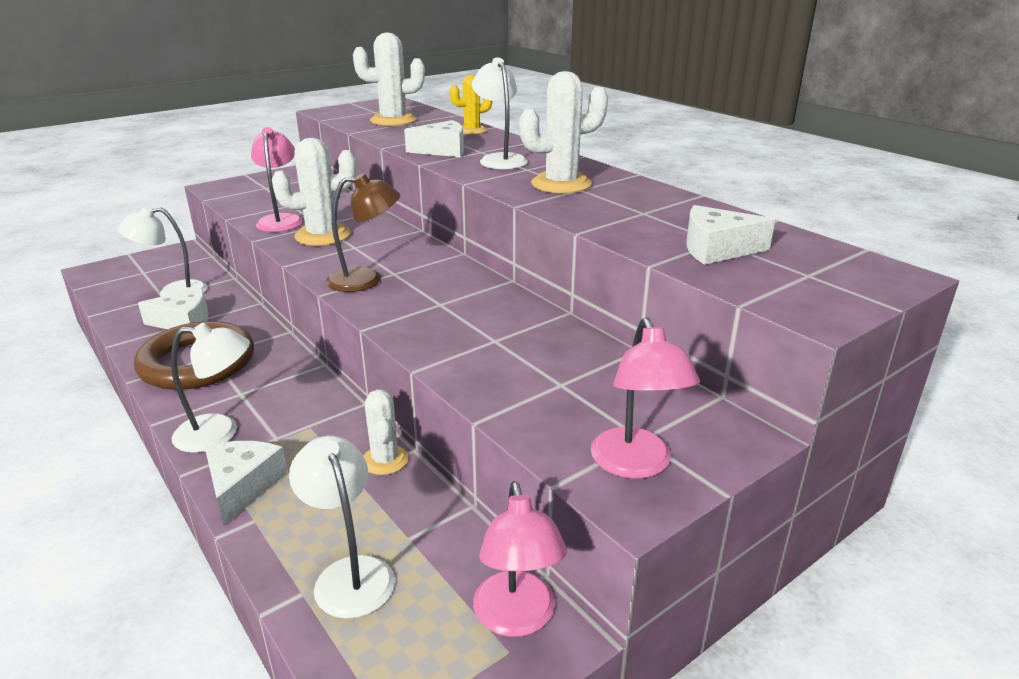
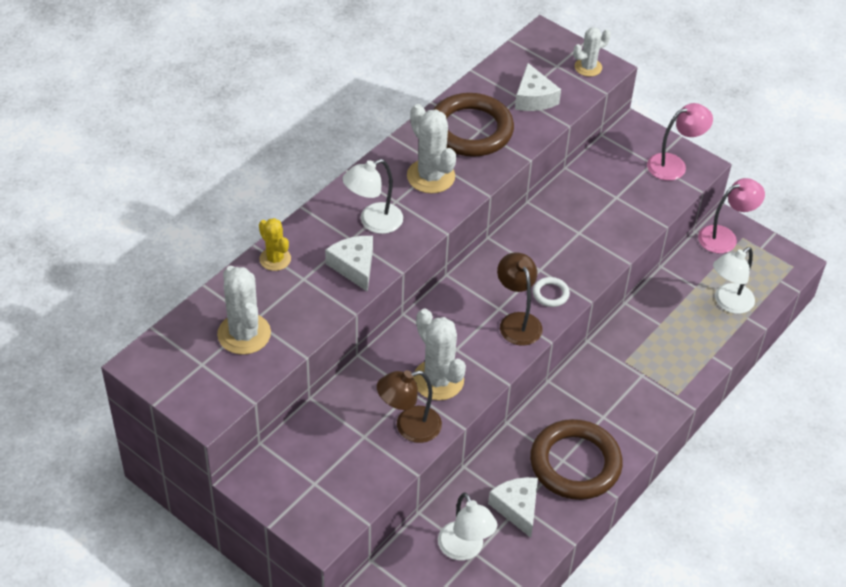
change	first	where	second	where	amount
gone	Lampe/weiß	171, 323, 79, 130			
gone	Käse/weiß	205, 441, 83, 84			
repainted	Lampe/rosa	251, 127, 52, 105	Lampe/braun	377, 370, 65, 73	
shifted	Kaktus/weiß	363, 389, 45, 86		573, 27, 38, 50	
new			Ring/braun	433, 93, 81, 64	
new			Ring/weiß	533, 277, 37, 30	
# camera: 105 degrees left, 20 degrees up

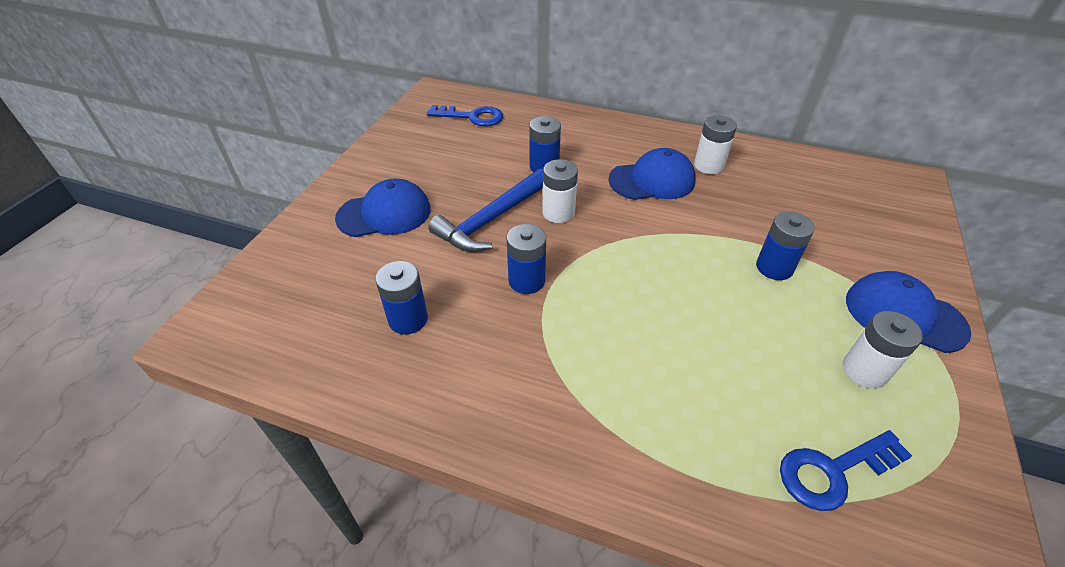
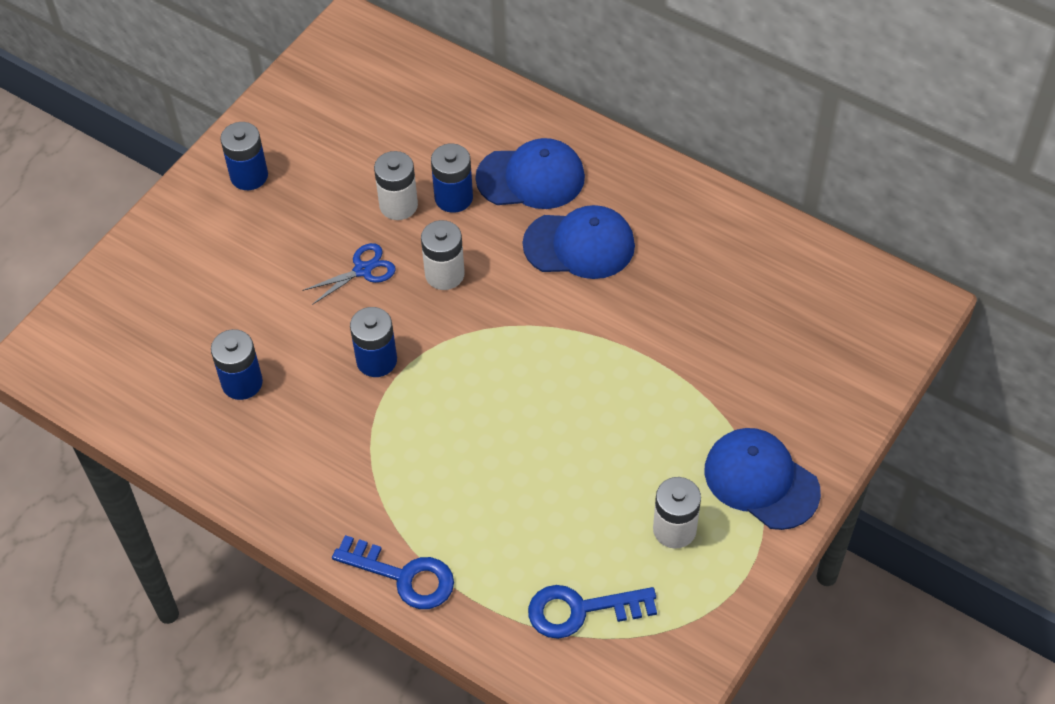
change	first	where	second	where	amount
shifted	Kappe/blau	335, 179, 96, 58		475, 138, 110, 71	
shifted	Schlüssel/blau	427, 105, 76, 21		332, 535, 122, 74	
swapped	Hammer/blau	428, 169, 115, 83	Schere/blau	302, 243, 94, 62	
shifted	Batterie/weiß	694, 115, 43, 59		374, 151, 44, 69	
shifted	Batterie/blau	756, 211, 59, 69		220, 122, 48, 68	
# camera: 15 degrees right, 10 degrees up

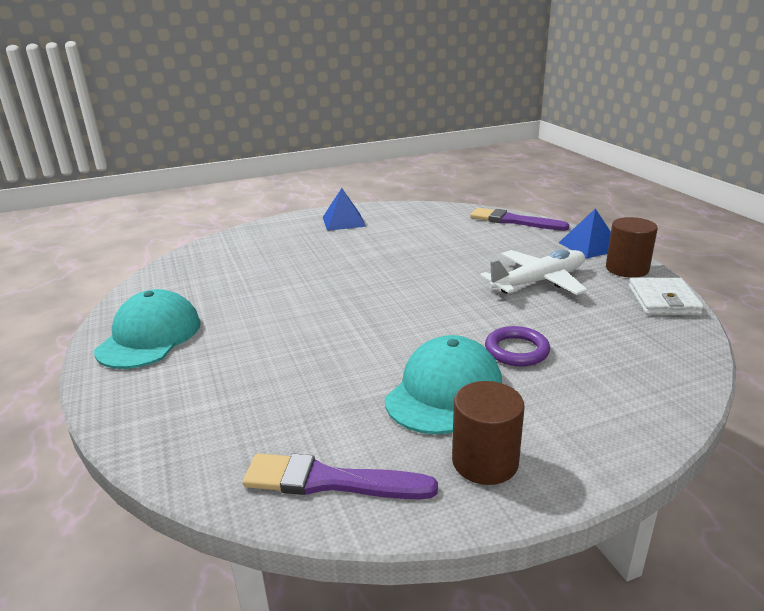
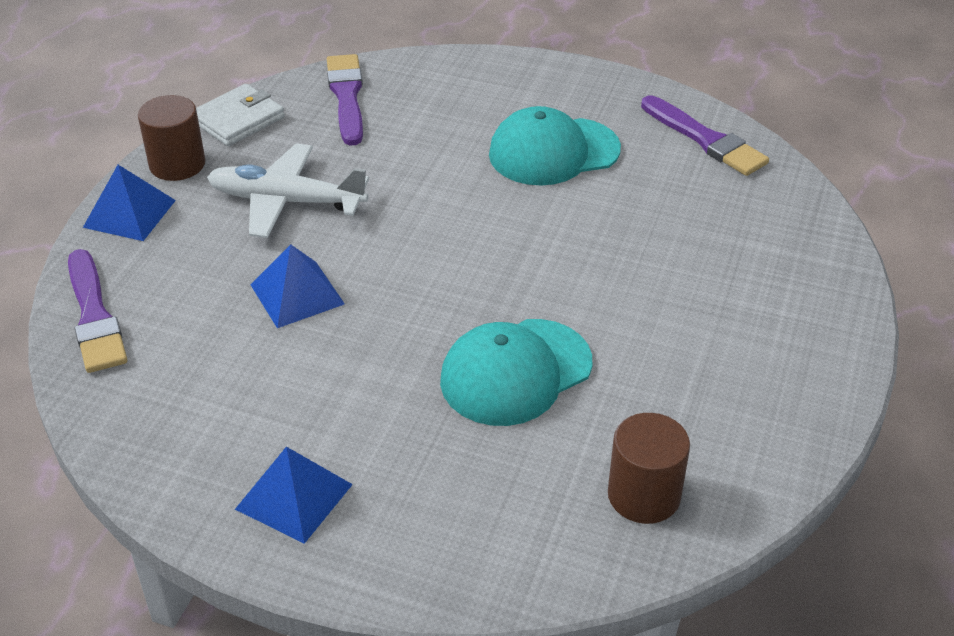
change	first	where	second	where	amount
shifted	Kappe/türkis	94, 289, 107, 80		440, 319, 152, 107	
shifted	Vollzylinder/braun	452, 381, 73, 104		608, 413, 82, 111	
gone	Ring/lila	485, 326, 65, 40			
new			Pyramide/blau	250, 244, 95, 84	
new			Pinsel/lila	327, 54, 36, 92	
# camera: 140 degrees left, 15 degrees up

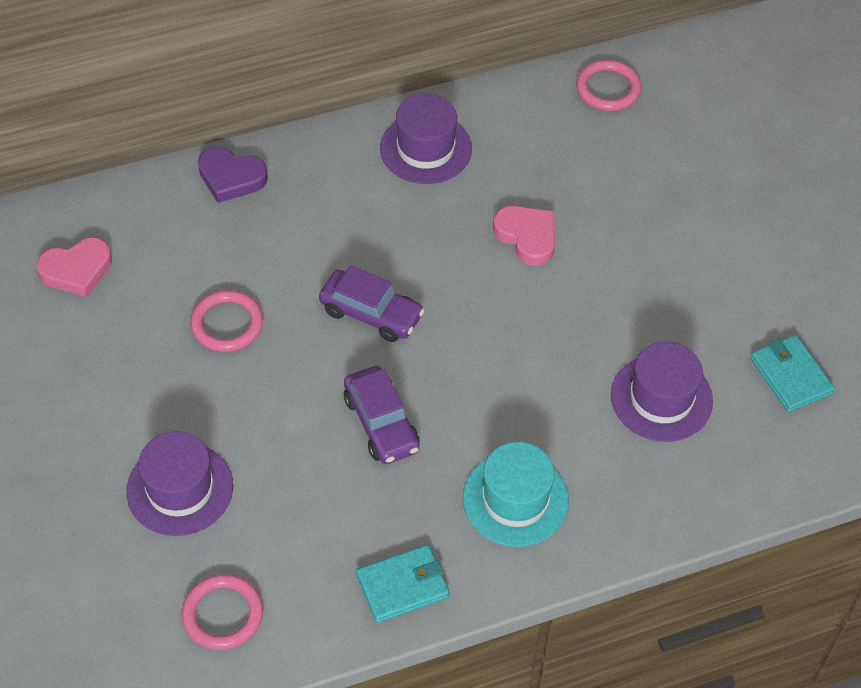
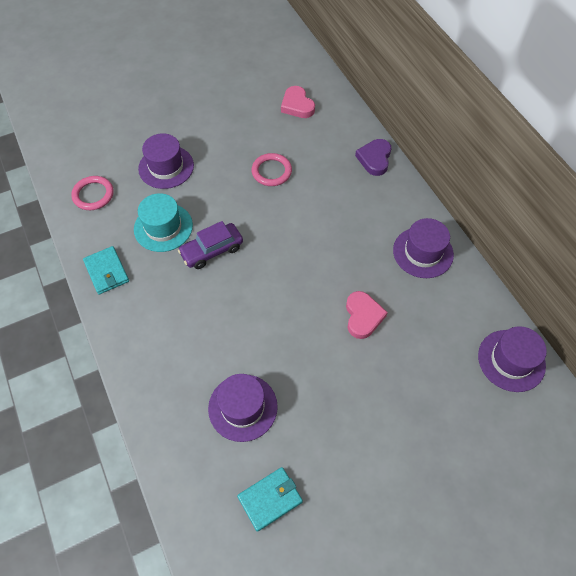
change	first	where	second	where	amount
gone	Auto/lila	319, 265, 106, 77			
shifted	Hut/türkis	463, 442, 106, 105		134, 193, 59, 59	
rotated	Herz/rosa	493, 206, 62, 60		346, 291, 42, 48	45 degrees counterclockwise
swapped	Ring/rosa	576, 60, 65, 51	Hut/lila	478, 326, 69, 66	
# camera: 85 degrees right, 5 degrees up

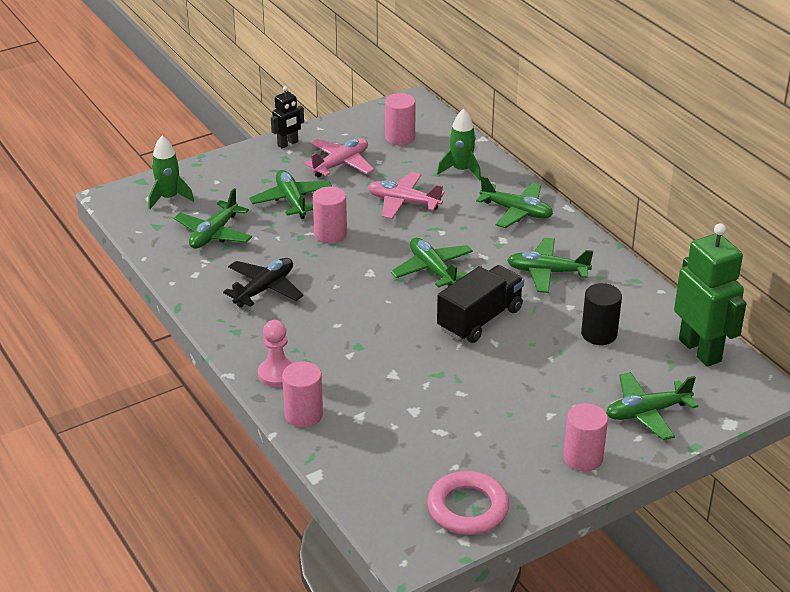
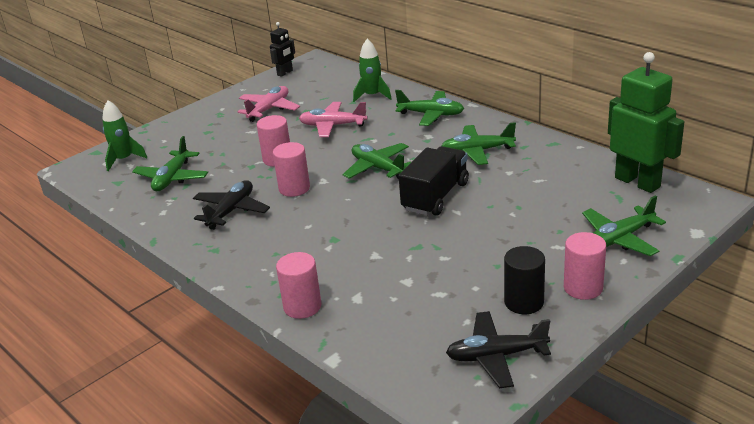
change	first	where	second	where	amount
gone	Flugzeug/grün	249, 170, 84, 49			
gone	Bauer/rosa	258, 320, 35, 67			
shifted	Roboter/schwarz	271, 86, 33, 62		270, 22, 25, 55	
shifted	Vollzylinder/rosa	385, 93, 31, 52		273, 142, 37, 55	
swapped	Ring/rosa	427, 471, 82, 64	Flugzeug/schwarz	446, 311, 105, 77	
shifted	Vollzylinder/schwarz	581, 283, 41, 62		504, 246, 41, 68	
# camera: 10 degrees left, 5 degrees down

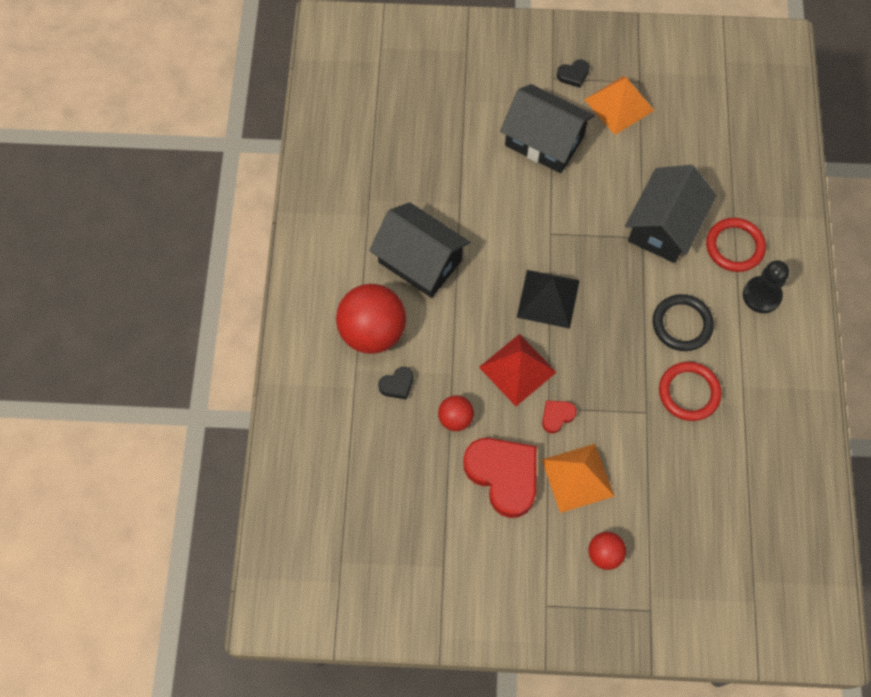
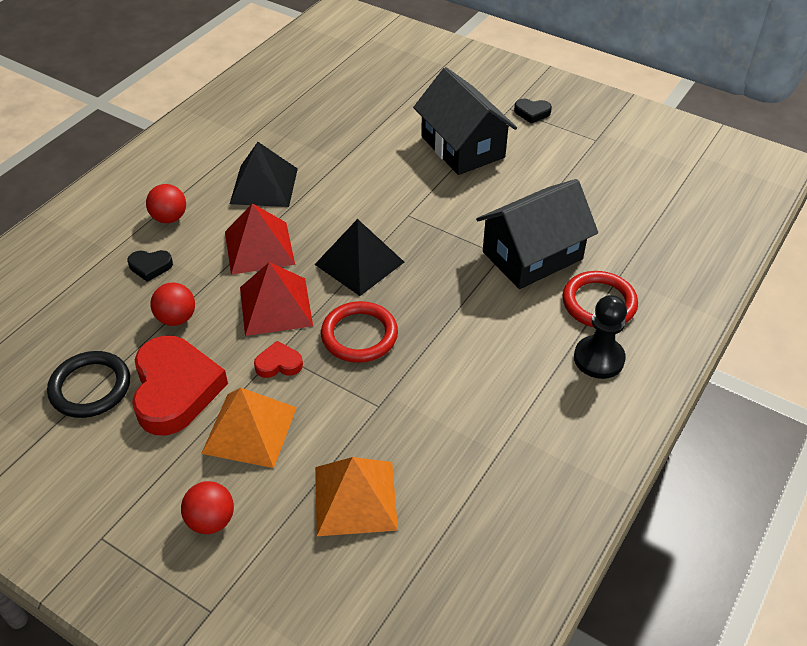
change	first	where	second	where	amount
scaled	Ball/rot	336, 284, 70, 70		146, 184, 40, 39	x0.51
swapped	Haus/schwarz	369, 202, 101, 96	Pyramide/schwarz	230, 142, 68, 65	
shifted	Pyramide/orange	584, 76, 71, 59		315, 457, 83, 79	
shifted	Ring/schwarz	653, 294, 61, 57		47, 351, 83, 67	
shifted	Ring/rot	659, 362, 63, 59		321, 301, 77, 62	
new			Pyramide/rot	225, 203, 70, 72	
# camera: 30 degrees right, 20 degrees down

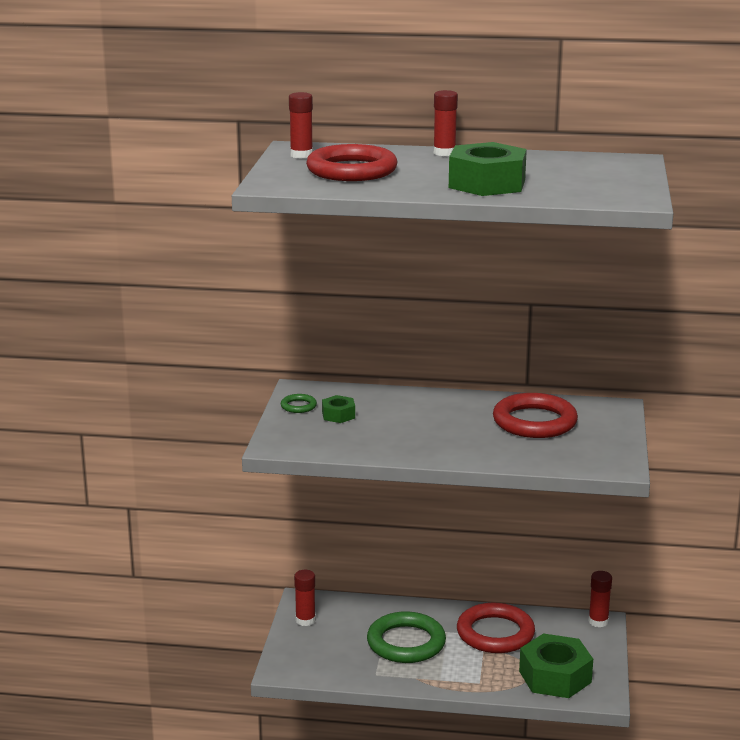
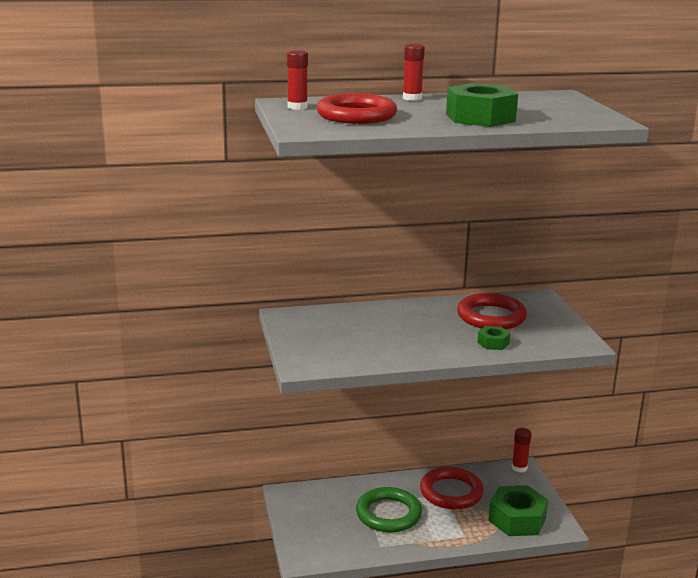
change	first	where	second	where	amount
gone	Ring/grün	281, 394, 36, 19			
gone	Klebestift/rot	294, 570, 22, 56			
shifted	Sechskantmutter/grün	322, 395, 33, 28		477, 326, 33, 24	
# camera: 20 degrees left, 0 degrees up

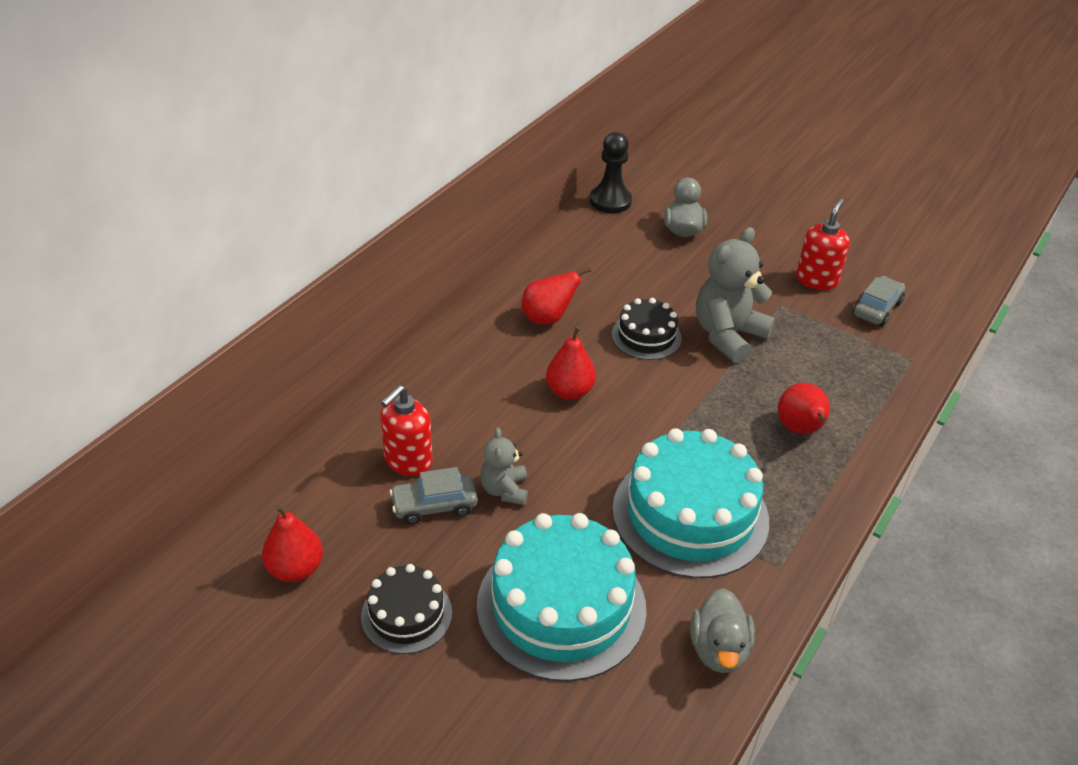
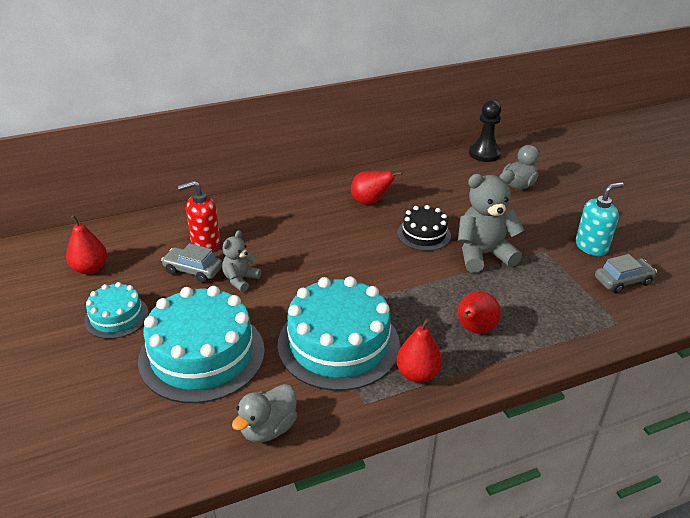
change	first	where	second	where	amount
repainted	Kuchen/schwarz	361, 564, 91, 90	Kuchen/türkis	84, 282, 65, 57	
shifted	Birne/rot	546, 326, 50, 74		396, 318, 46, 65	
repainted	Seifenspender/rot	796, 198, 54, 92	Seifenspender/türkis	576, 182, 48, 74	
# camera: 35 degrees right, 5 degrees down

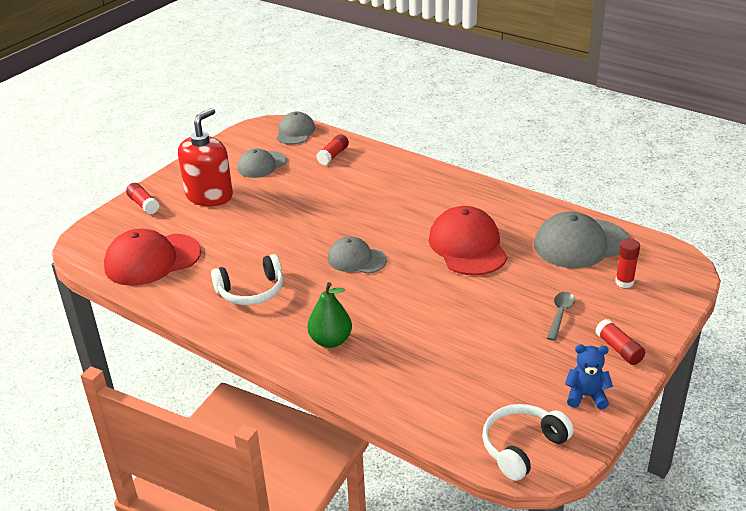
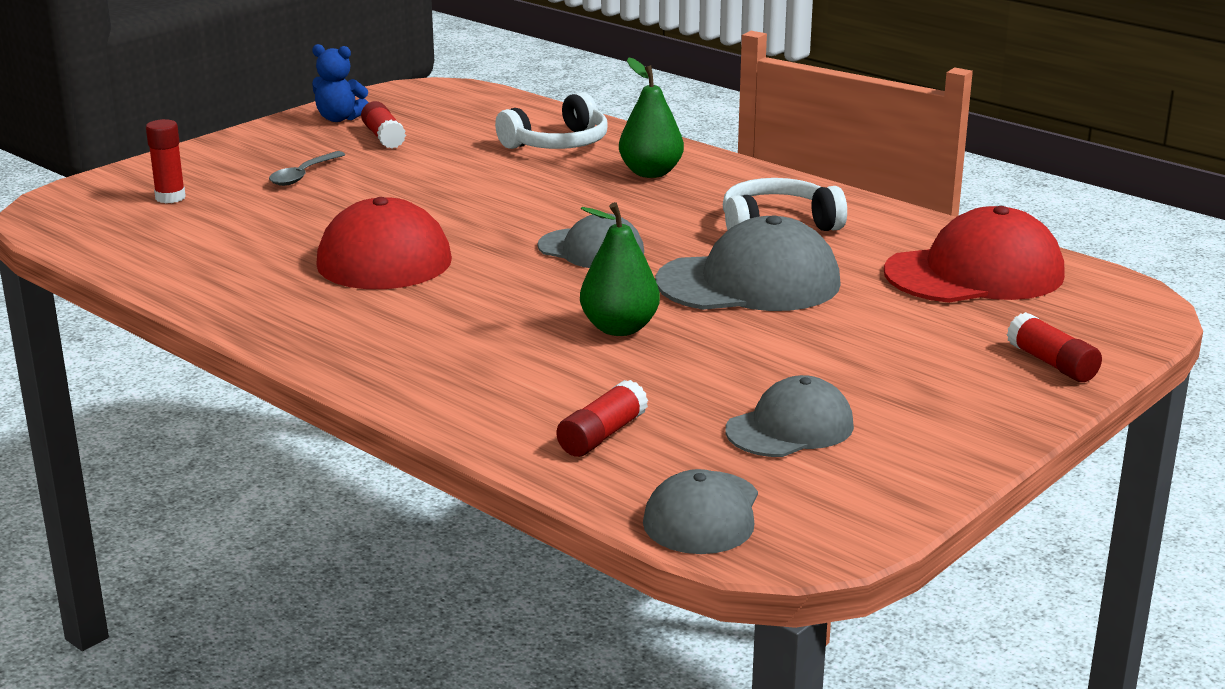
change	first	where	second	where	amount
gone	Seifenspender/rot	178, 108, 55, 98			
shifted	Kopfhörer/weiß	482, 404, 92, 77		495, 92, 113, 57	
shifted	Kappe/grau	534, 212, 96, 56		655, 215, 186, 96	
shifted	Klebestift/rot	595, 319, 50, 46		361, 101, 45, 48	
new			Birne/grün	580, 202, 80, 134	
# camera: 175 degrees left, 10 degrees down

